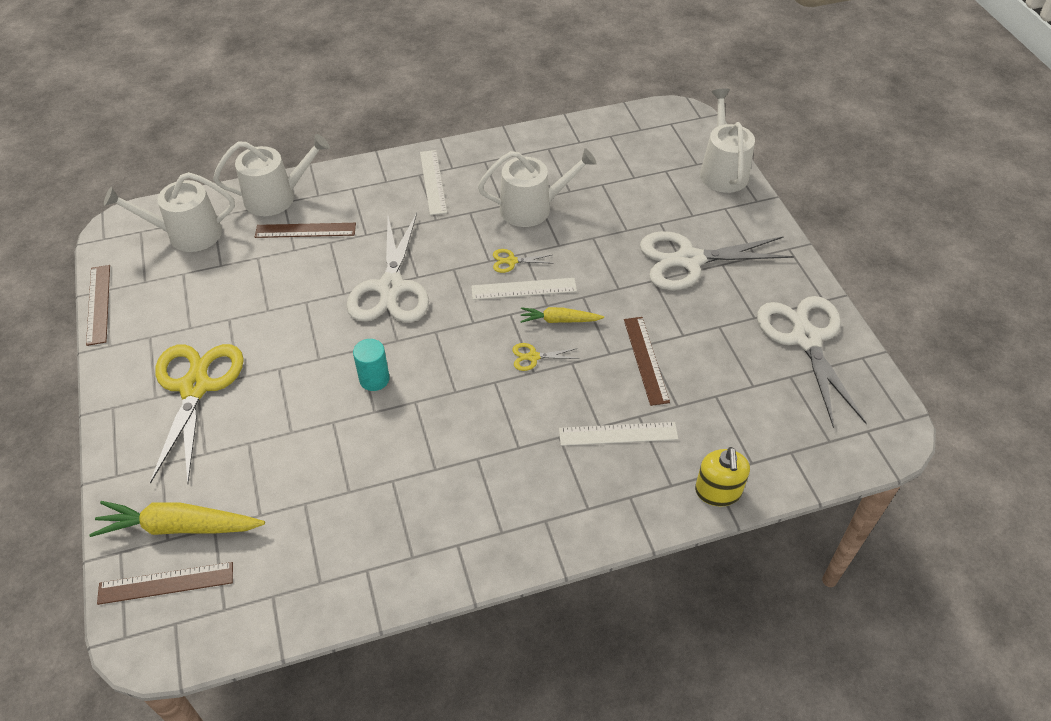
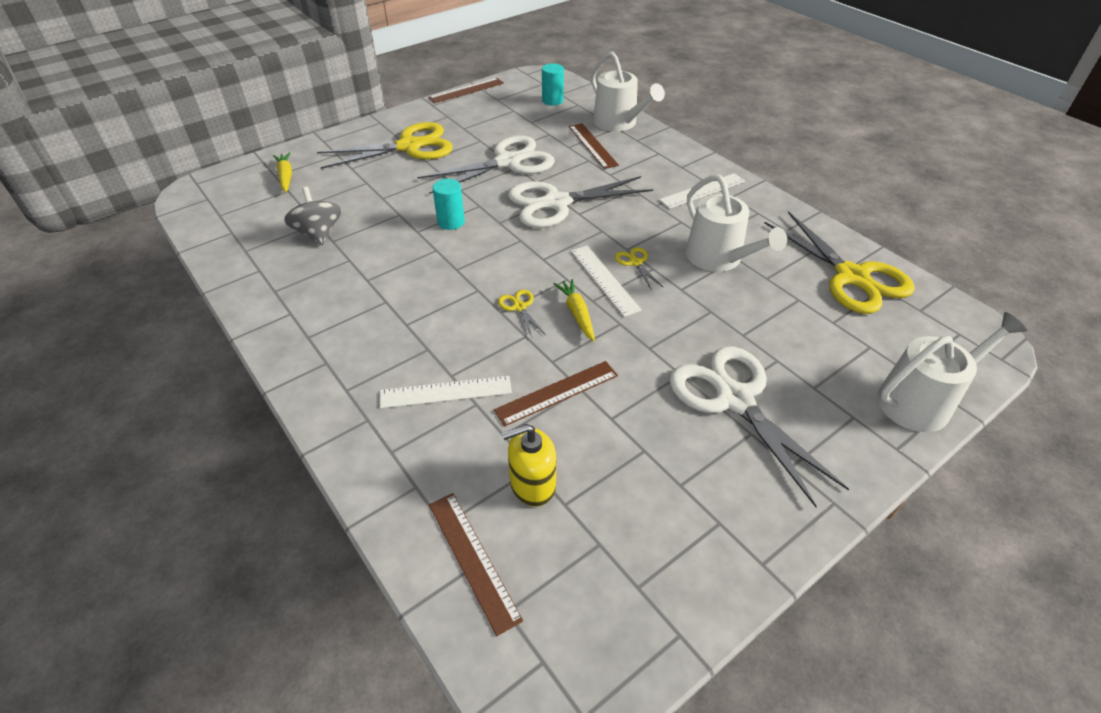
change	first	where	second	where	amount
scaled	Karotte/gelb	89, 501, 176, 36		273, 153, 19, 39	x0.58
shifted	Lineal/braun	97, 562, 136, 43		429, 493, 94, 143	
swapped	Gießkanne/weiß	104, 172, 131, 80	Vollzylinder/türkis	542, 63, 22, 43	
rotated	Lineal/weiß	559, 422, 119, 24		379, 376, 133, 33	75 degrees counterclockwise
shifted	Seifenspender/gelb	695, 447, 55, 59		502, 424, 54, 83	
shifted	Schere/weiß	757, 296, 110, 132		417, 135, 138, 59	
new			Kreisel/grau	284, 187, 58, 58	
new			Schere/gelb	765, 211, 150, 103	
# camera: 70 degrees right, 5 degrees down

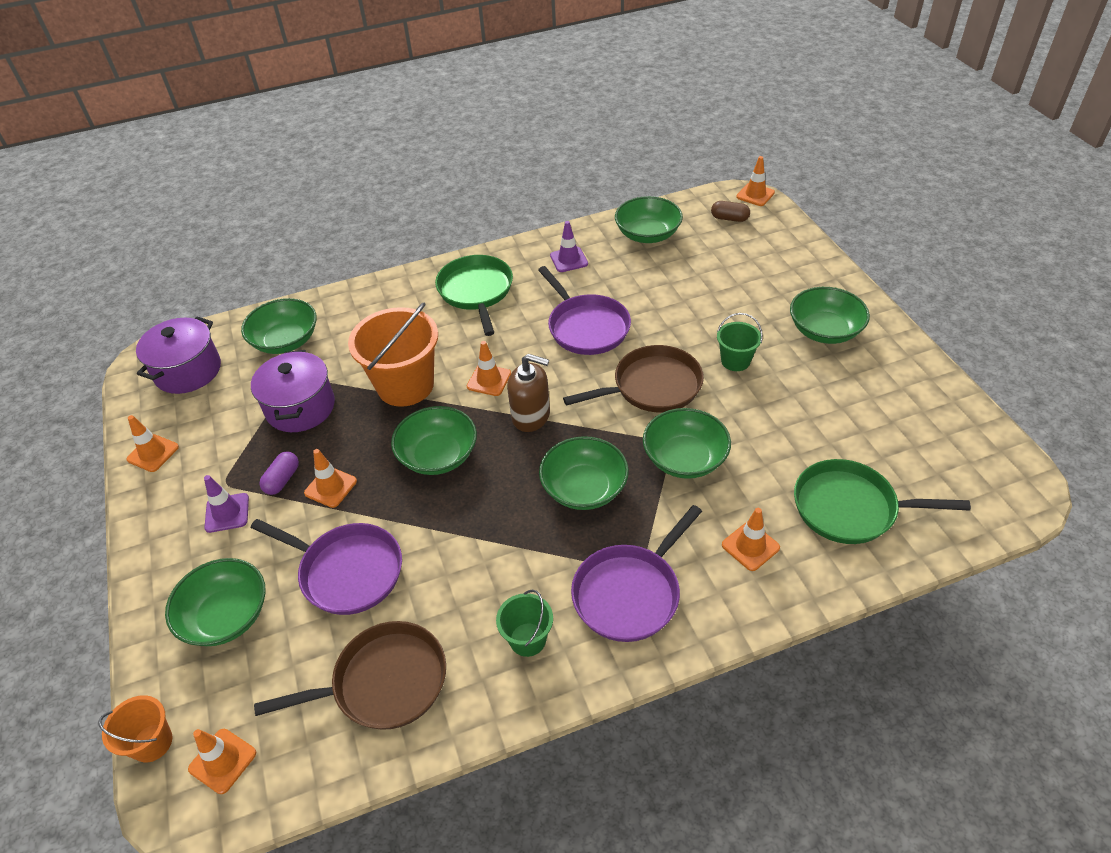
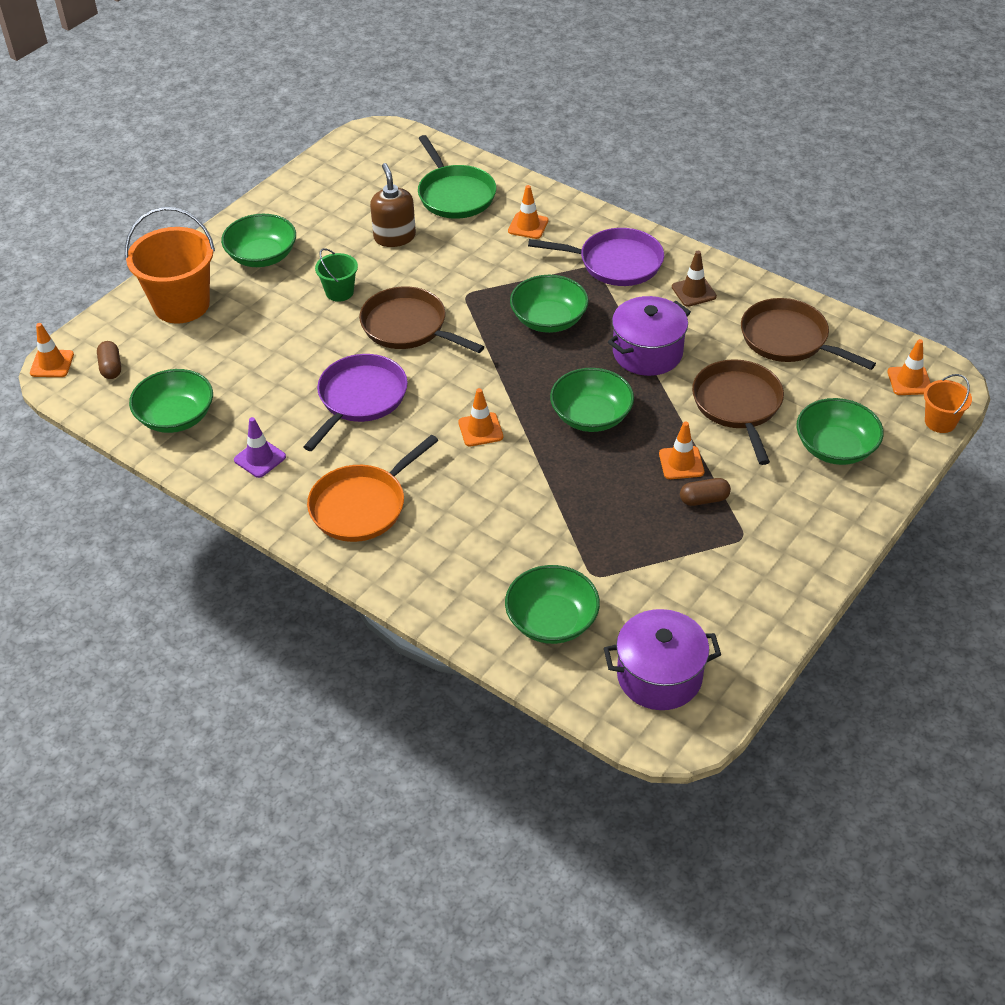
change	first	where	second	where	amount
gone	Leitkegel/orange	126, 415, 53, 57			
gone	Leitkegel/lila	204, 475, 45, 58			
shifted	Kochtopf/lila	251, 350, 84, 82		608, 296, 83, 80	
repainted	Pfanne/lila	251, 519, 151, 96	Pfanne/braun	692, 359, 92, 106	
repainted	Kapsel/lila	259, 452, 40, 43	Kapsel/braun	680, 478, 51, 28	
shifted	Eimer/orange	348, 303, 90, 104		125, 207, 90, 117	
repainted	Pfanne/grün	435, 255, 78, 81	Pfanne/orange	307, 435, 132, 107	
swapped	Eimer/grün	496, 590, 57, 67	Leitkegel/braun	672, 251, 45, 56	
shifted	Seifenspender/braun	507, 354, 43, 78		370, 163, 46, 84	
gone	Schüssel/grün	643, 408, 88, 71			
# camera: 125 degrees left, 0 degrees up

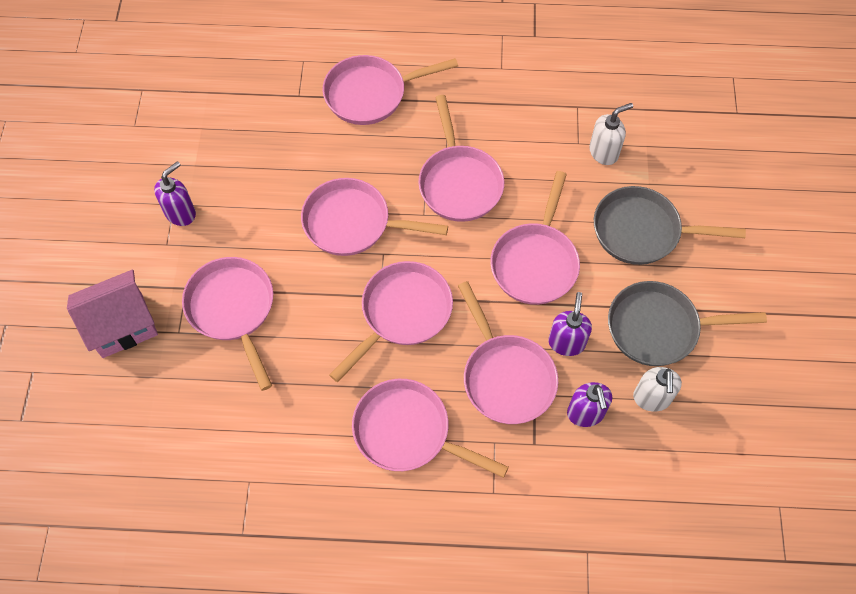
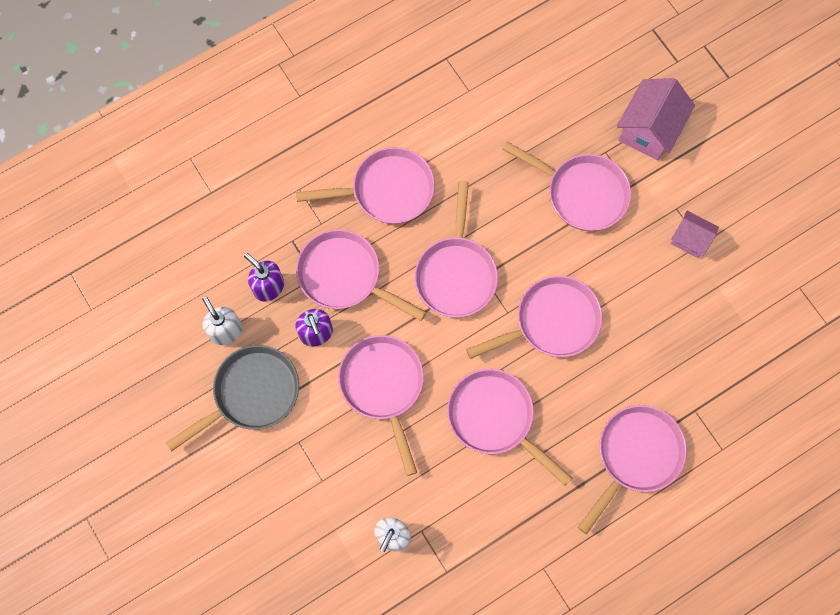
change	first	where	second	where	amount
swapped	Seifenspender/lila	154, 161, 42, 65	Haus/rosa	670, 211, 49, 47	
gone	Pfanne/grau	594, 186, 152, 79			
# camera: 145 degrees right, 10 degrees up

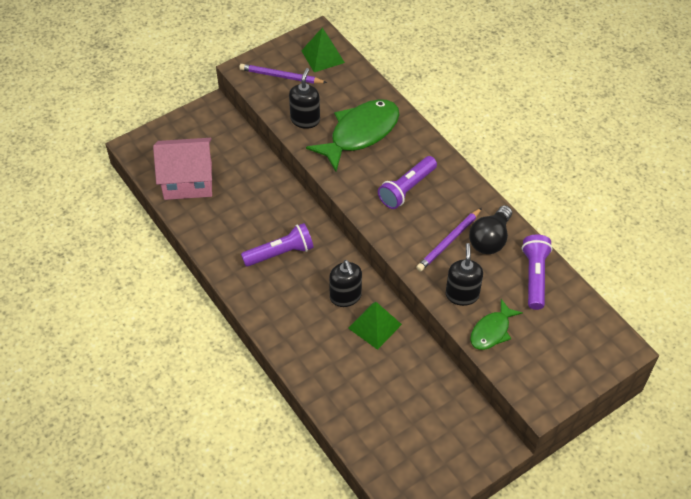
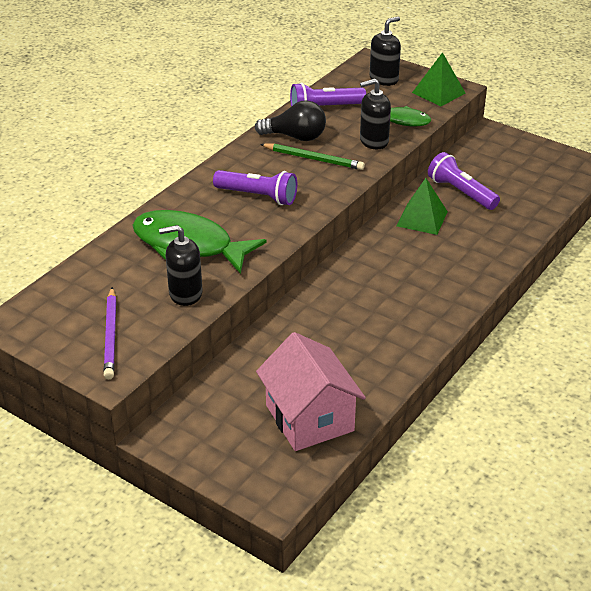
change	first	where	second	where	amount
shifted	Taschenlampe/lila	241, 223, 73, 44		428, 152, 72, 58	
shifted	Pyramide/grün	301, 28, 44, 44		412, 52, 53, 54	
shifted	Seifenspender/schwarz	329, 260, 33, 47		370, 17, 31, 69	
repainted	Bleistift/lila	416, 208, 66, 63	Bleistift/grün	260, 143, 105, 27	
# camera: 110 degrees left, 15 degrees down

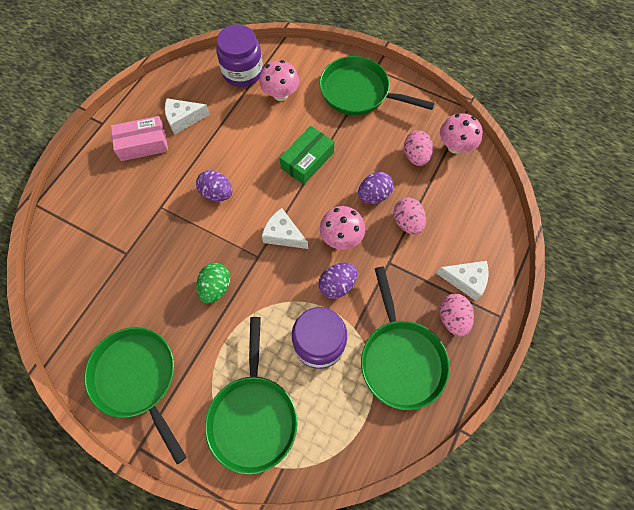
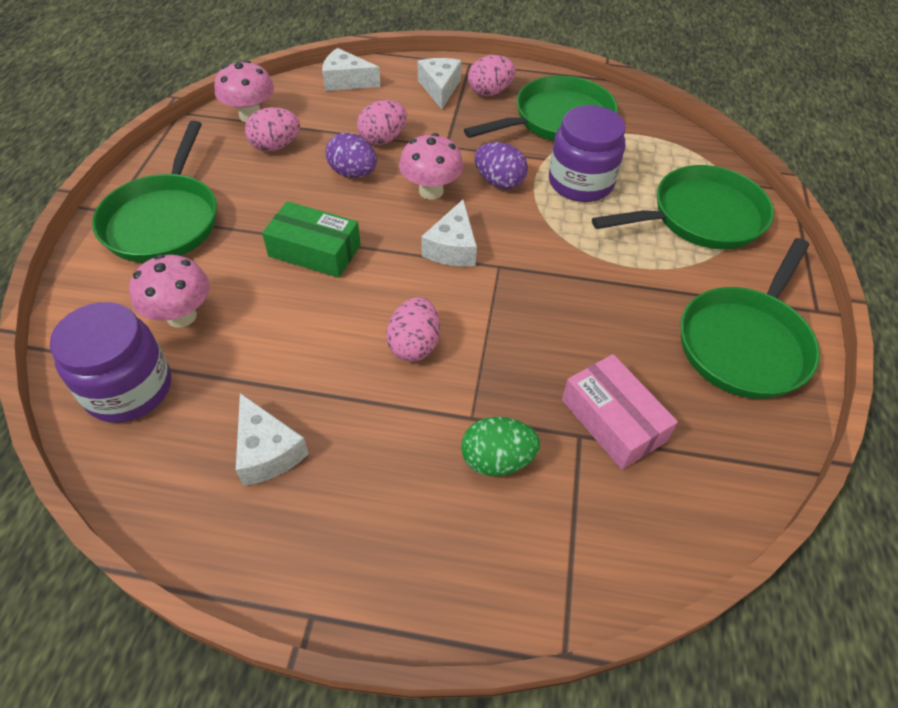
change	first	where	second	where	amount
shifted	Schachtel/rosa	111, 116, 57, 45		562, 354, 116, 116	
repainted	Ei/lila	196, 170, 37, 31	Ei/rosa	386, 297, 54, 65	
shifted	Ei/grün	196, 263, 34, 41		461, 417, 79, 59	
new			Käse/weiß	322, 48, 58, 43	
# camera: 110 degrees left, 15 degrees down

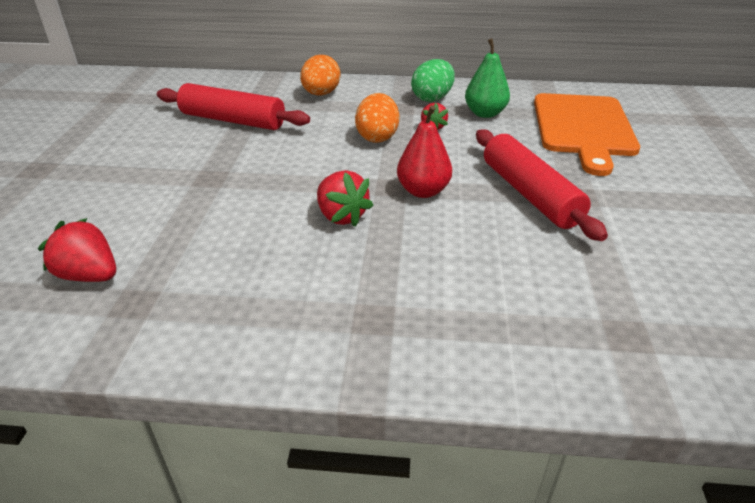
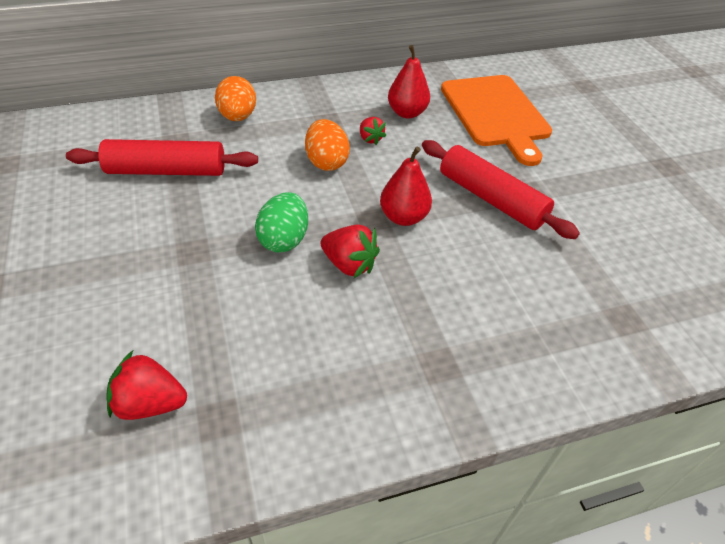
change	first	where	second	where	amount
shifted	Ei/grün	411, 59, 44, 43		255, 192, 53, 61	
repainted	Birne/grün	465, 38, 45, 80	Birne/rot	388, 45, 42, 74	
# camera: 25 degrees left, 10 degrees up

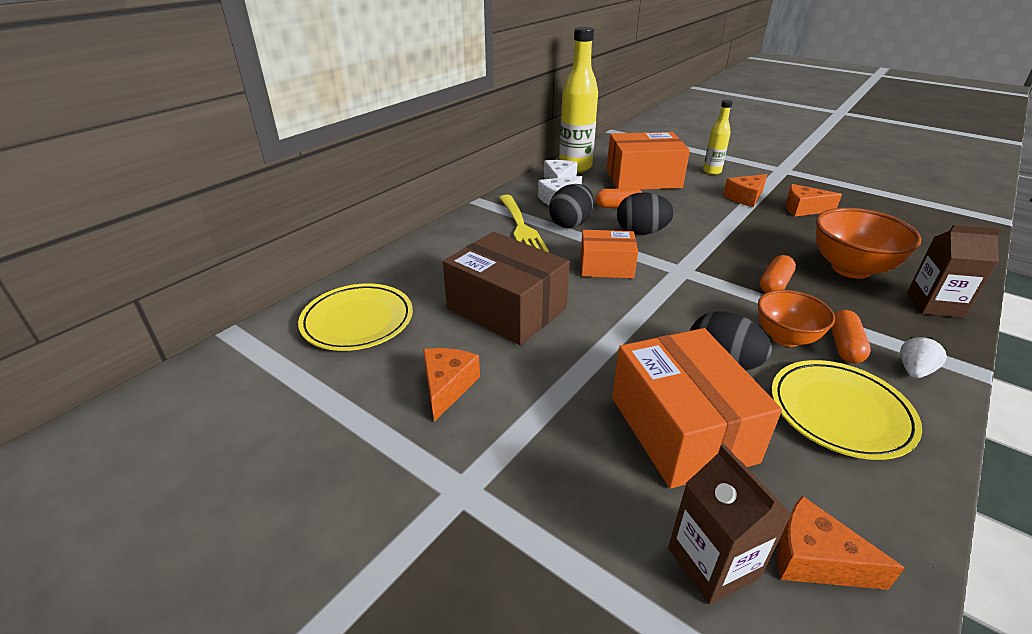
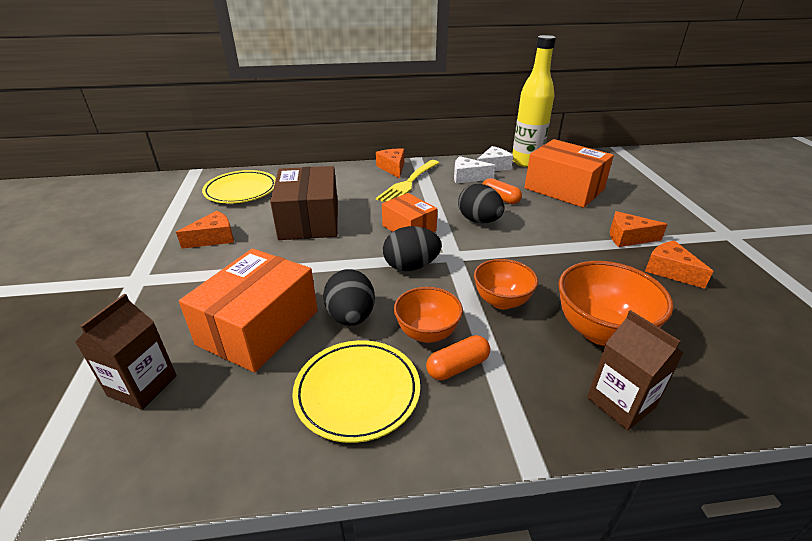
change	first	where	second	where	amount
shifted	Ei/schwarz	549, 184, 45, 44		383, 226, 59, 45	
gone	Flasche/gelb	703, 100, 29, 75			
swapped	Kapsel/orange	760, 255, 36, 38	Schüssel/orange	474, 259, 64, 51	
shifted	Käse/orange	777, 496, 128, 94		376, 149, 28, 30	
gone	Erdbeere/weiß	900, 337, 47, 41			
# camera: 45 degrees right, 0 degrees up

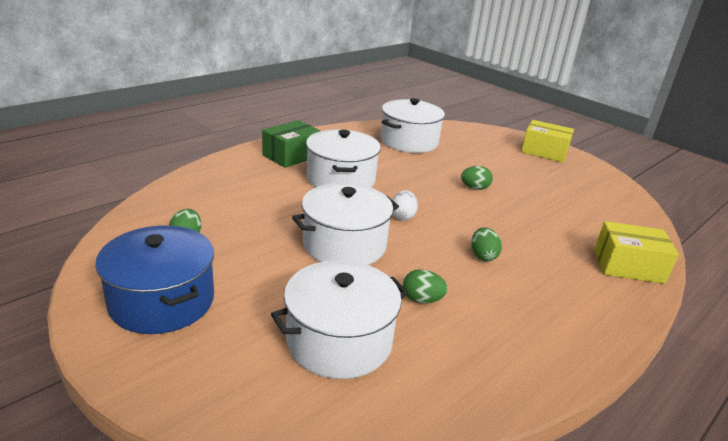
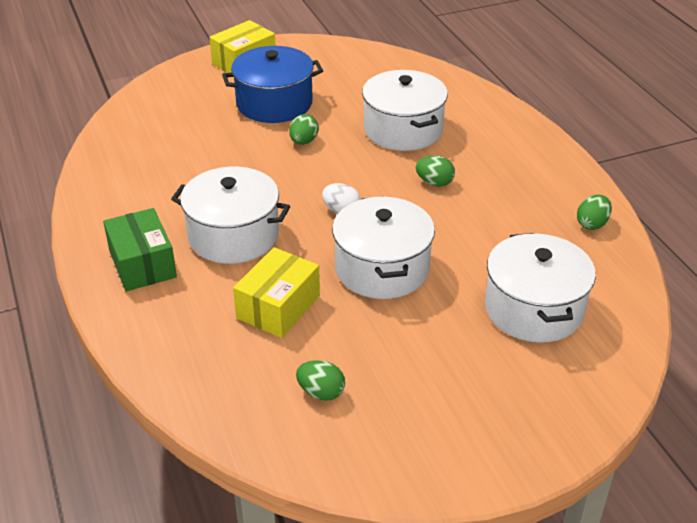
change	first	where	second	where	amount
shifted	Kochtopf/blau	96, 225, 118, 109		222, 46, 101, 77	
shifted	Kochtopf/weiß	380, 98, 65, 55		362, 70, 86, 81	
shifted	Ei/grün	403, 269, 45, 34		577, 195, 35, 35	
shifted	Schachtel/gelb	594, 221, 85, 63		233, 247, 87, 91	
# camera: 65 degrees left, 10 degrees up

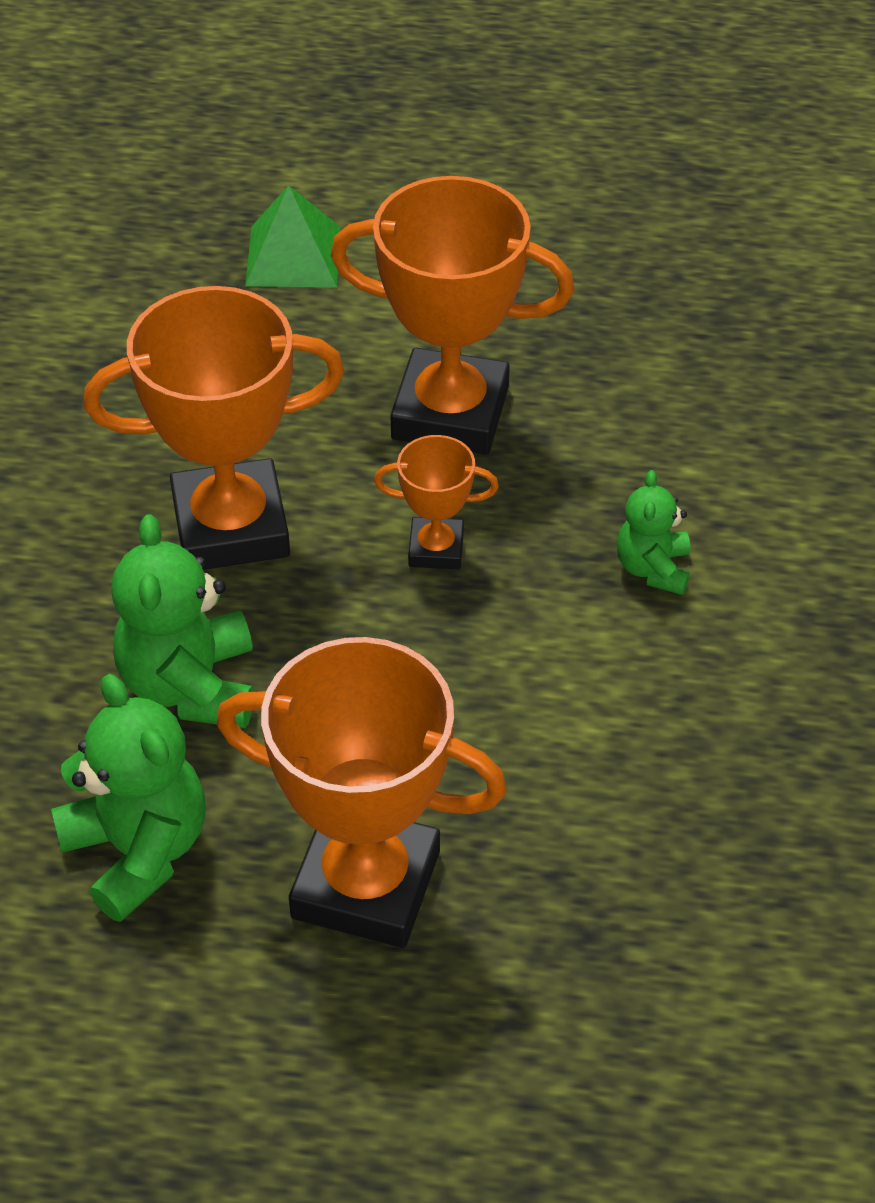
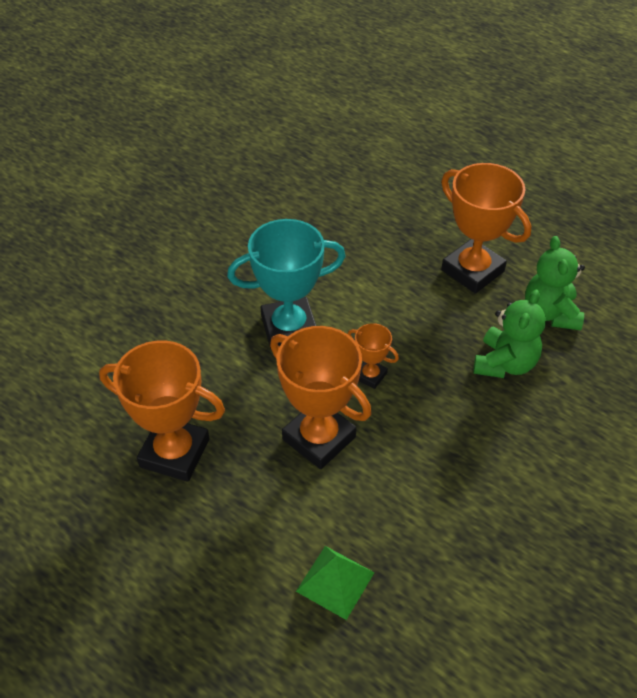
change	first	where	second	where	amount
shifted	Pokal/orange	84, 286, 260, 284		99, 340, 126, 142	
swapped	Teddybär/grün	617, 470, 73, 125	Pokal/türkis	227, 219, 119, 132	
# camera: 150 degrees left, 0 degrees up

